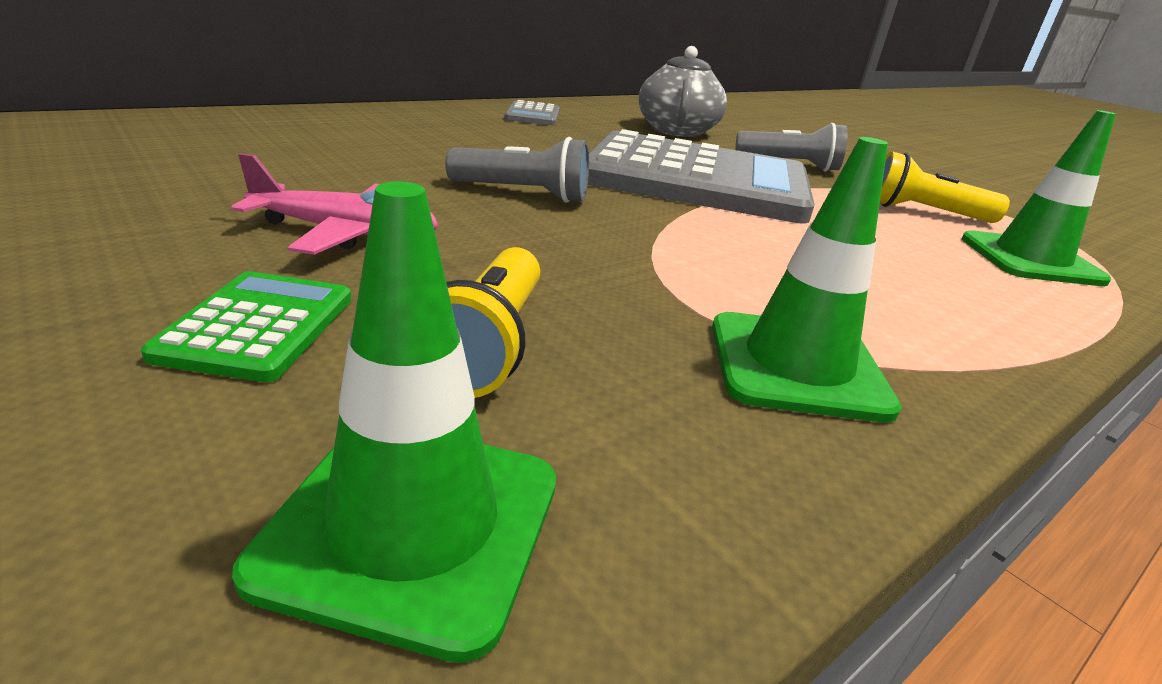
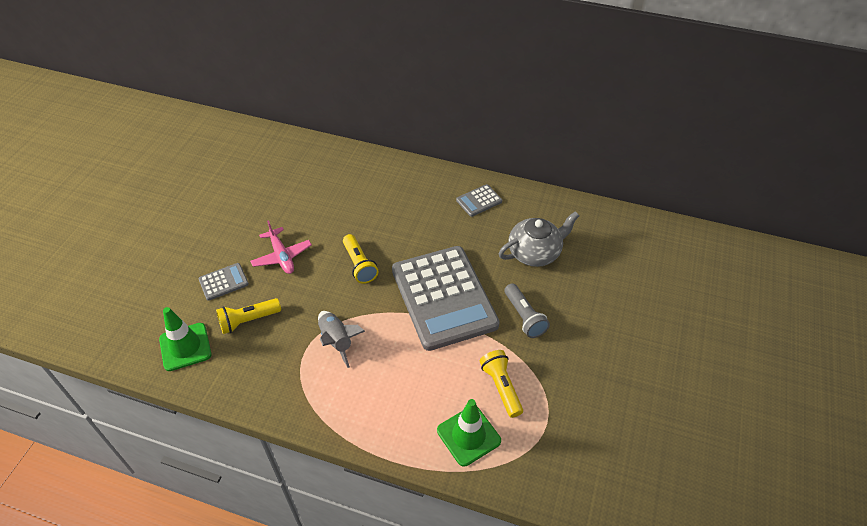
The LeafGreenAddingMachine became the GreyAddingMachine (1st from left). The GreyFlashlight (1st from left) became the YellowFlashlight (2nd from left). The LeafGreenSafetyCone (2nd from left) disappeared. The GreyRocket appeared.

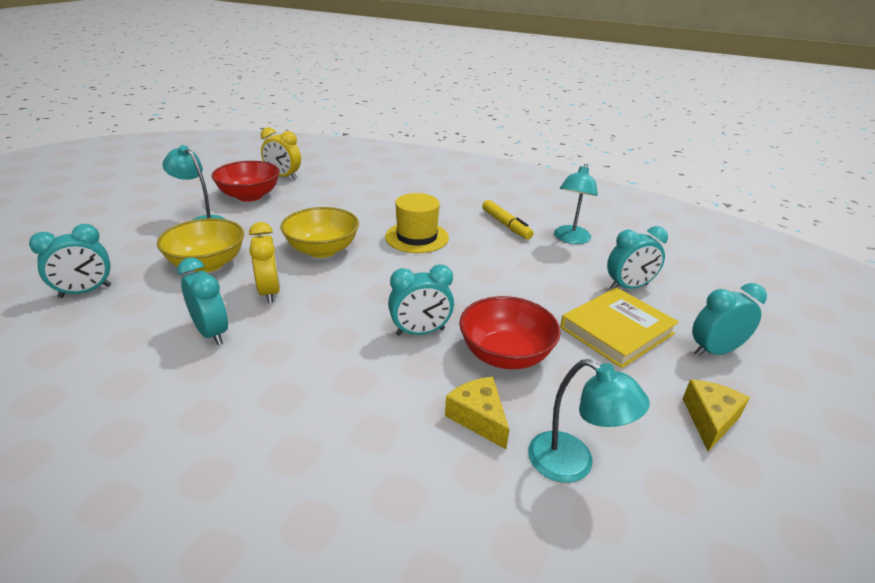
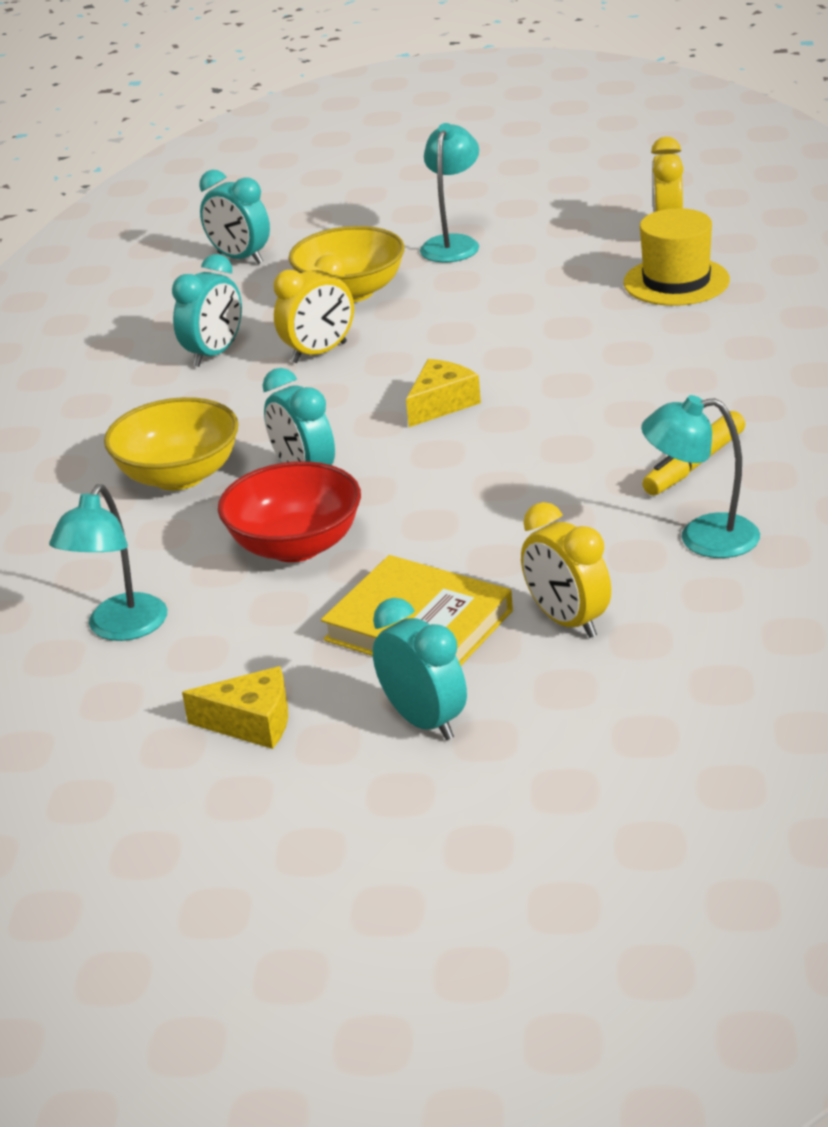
The RedBowl (1st from left) disappeared. The YellowBowl (2nd from left in the first image) moved. The YellowTallHat moved. The YellowCheese (1st from left in the first image) moved. The TealClock (4th from left) became the YellowClock (2nd from left).

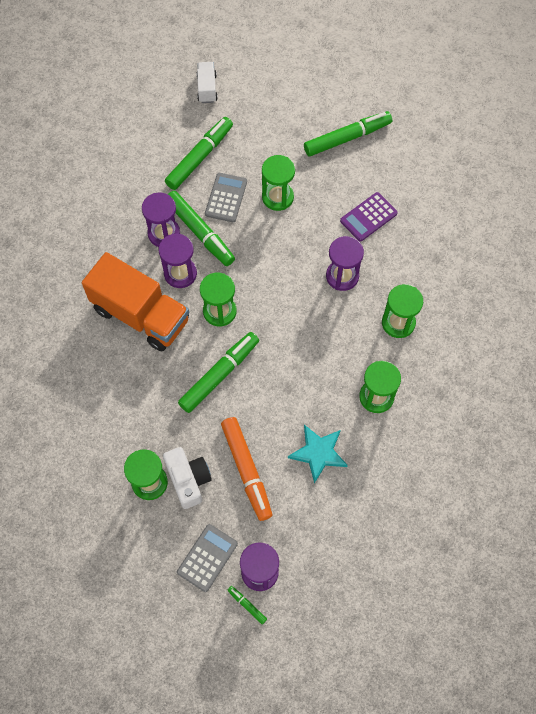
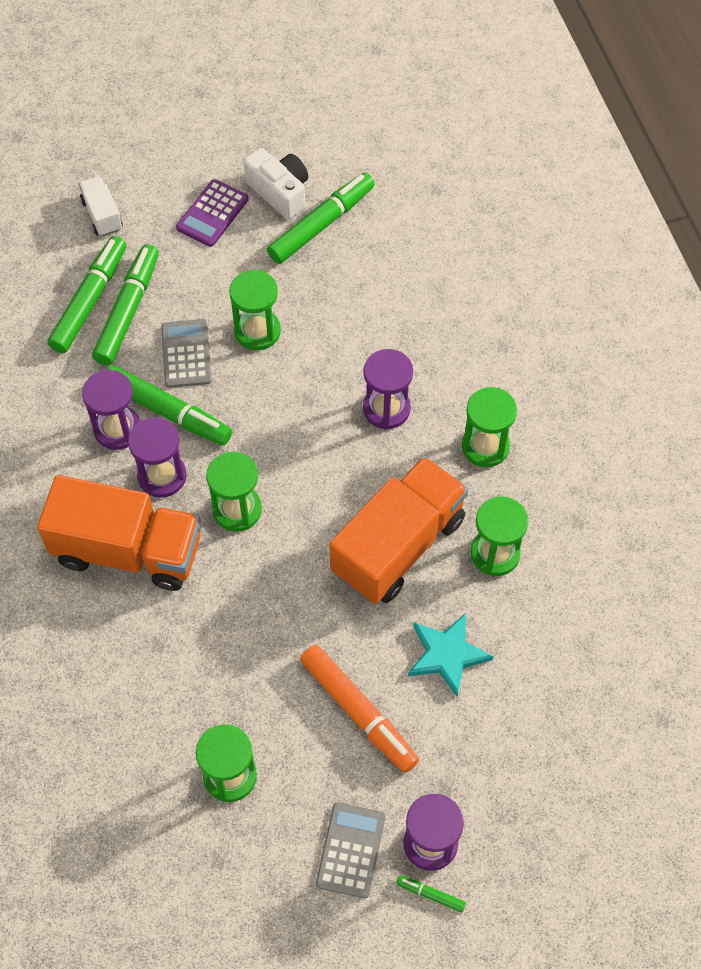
The PureWhiteCompactCamera moved. The LeafGreenFeltPen (3rd from left in the first image) moved. The VioletAddingMachine moved. The OrangeLorry (2nd from left) appeared.

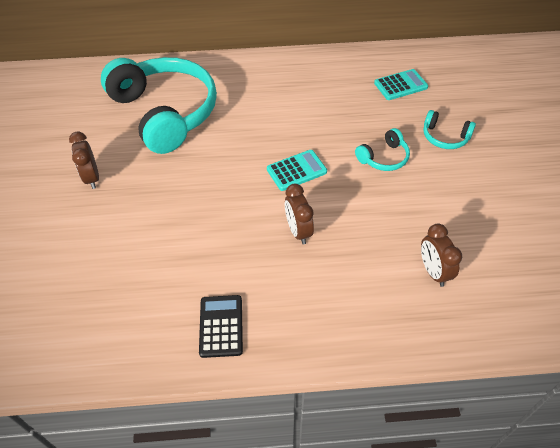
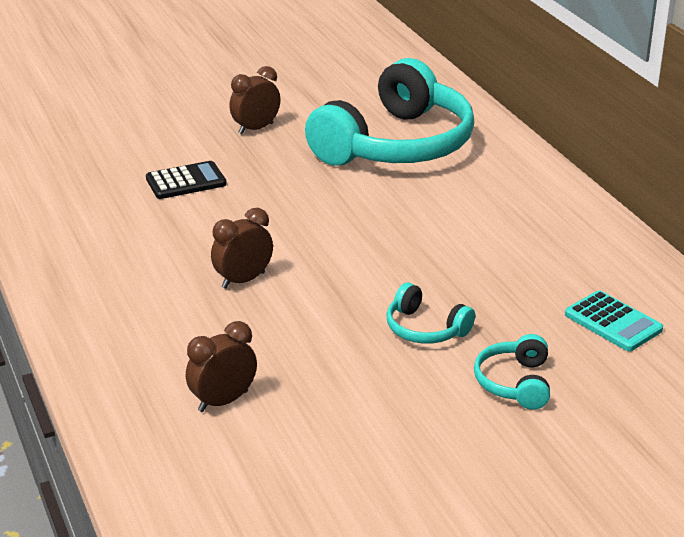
The EbonyAddingMachine moved. The TealAddingMachine (1st from left) disappeared.

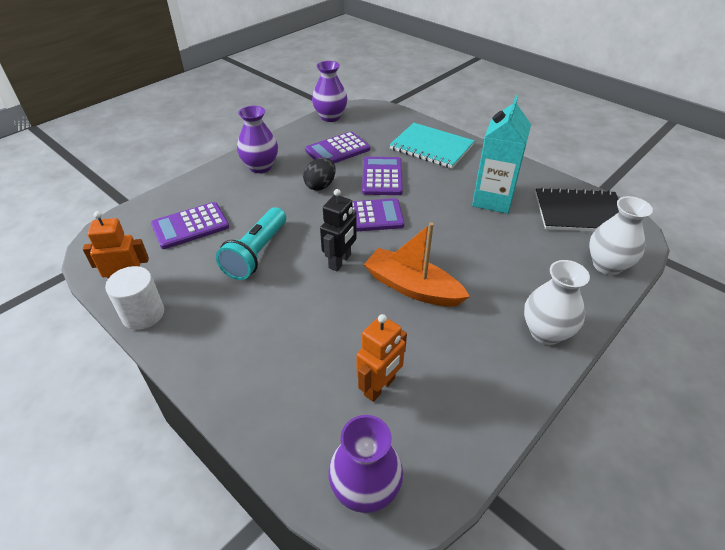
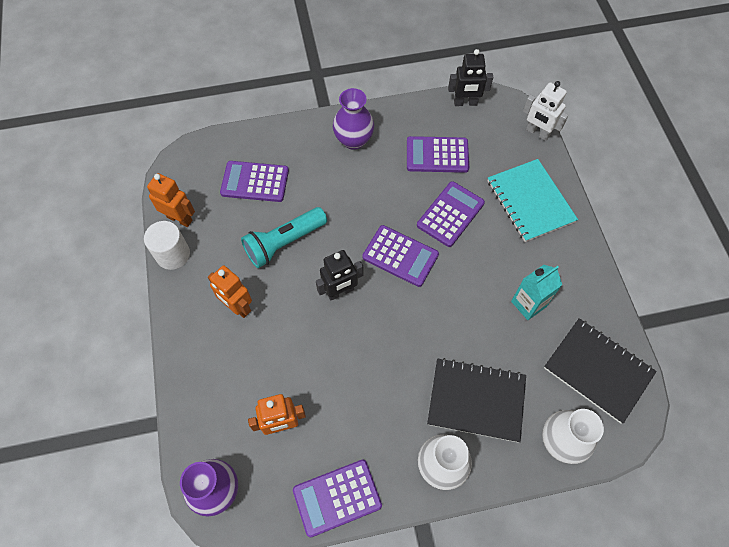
The EbonyEggShape disappeared. The VioletFlowerVase (2nd from left) was replaced by the EbonyRobotFigure (2nd from left). The OrangeBoat disappeared. The TealJuiceCarton changed to 0.65 times the size. The OrangeRobotFigure (2nd from left) appeared. The VioletAddingMachine (2nd from left) appeared. The EbonyNotepad (1st from left) appeared. The PureWhiteRobotFigure appeared.

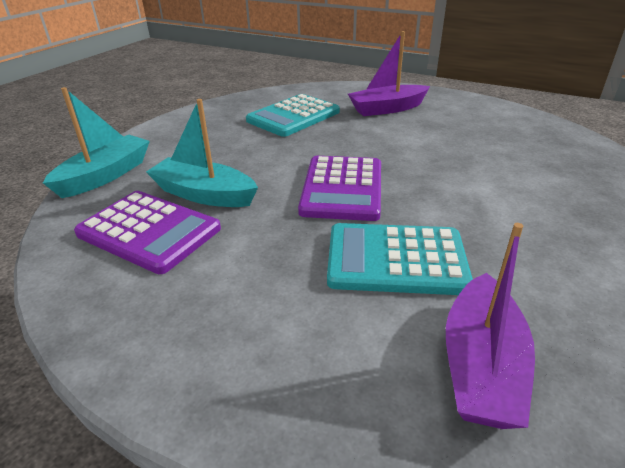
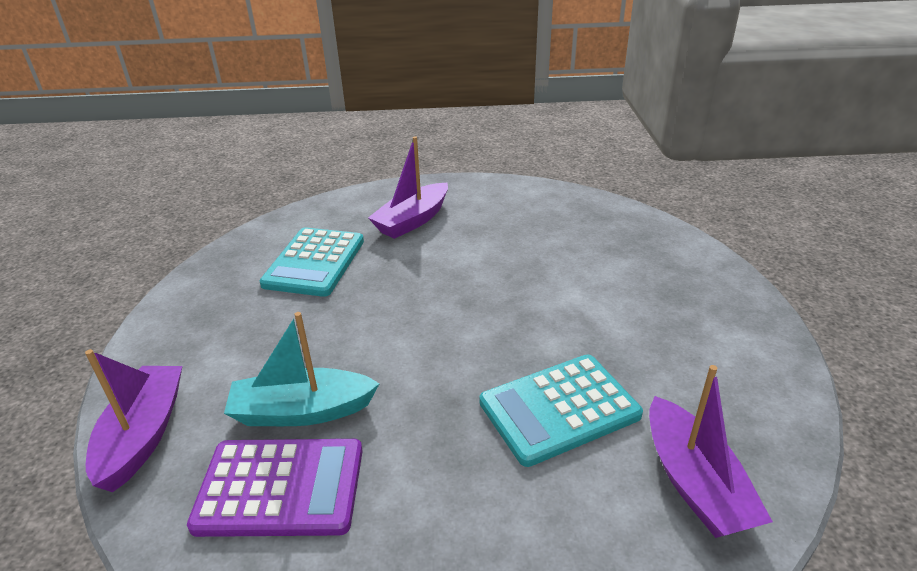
The TealBoat (1st from left) became the VioletBoat (1st from left). The VioletAddingMachine (2nd from left) disappeared.

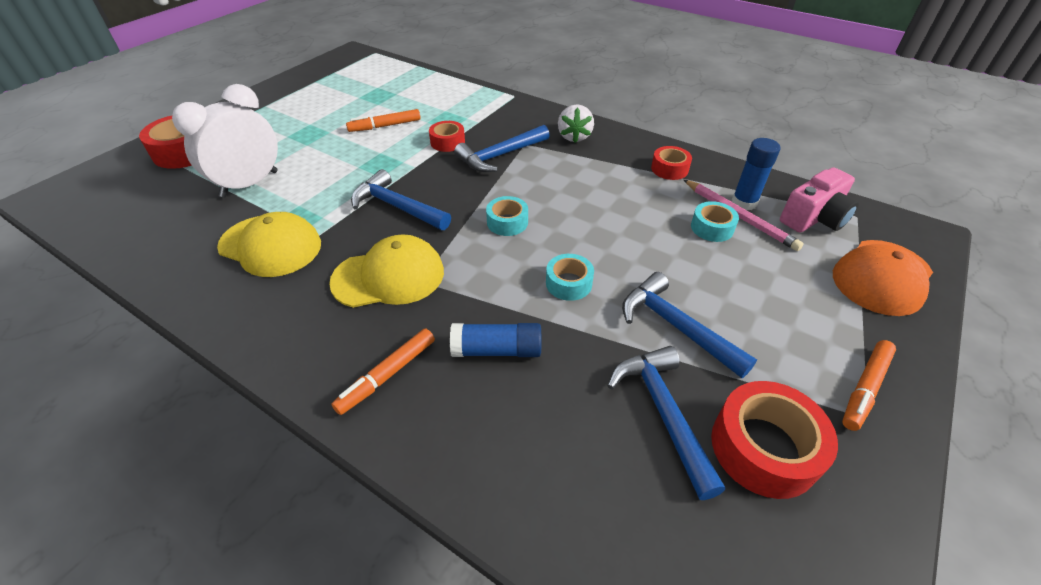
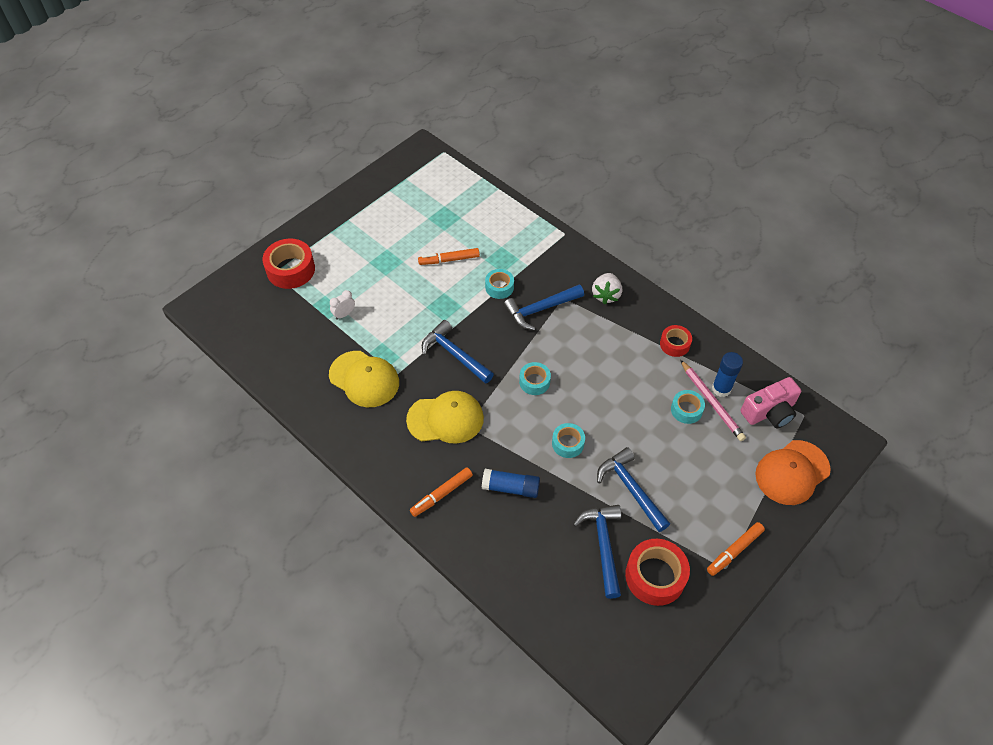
The PureWhiteClock changed to 0.42 times the size. The RedStickyTape (2nd from left) became the TealStickyTape (1st from left).

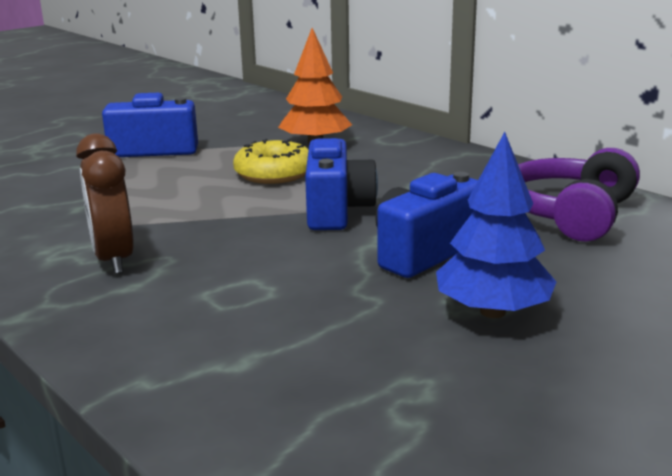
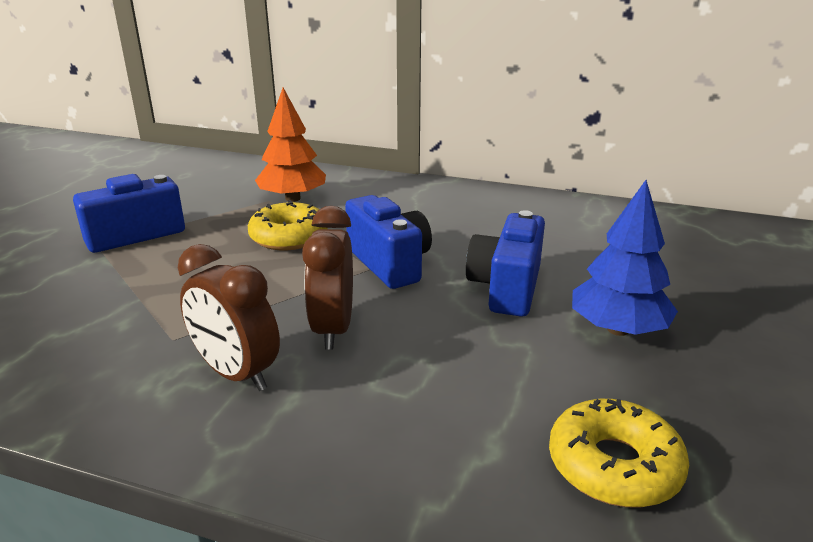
The VioletOverEarHeadphones disappeared. The RussetClock (2nd from left) appeared. The YellowDonut (2nd from left) appeared.

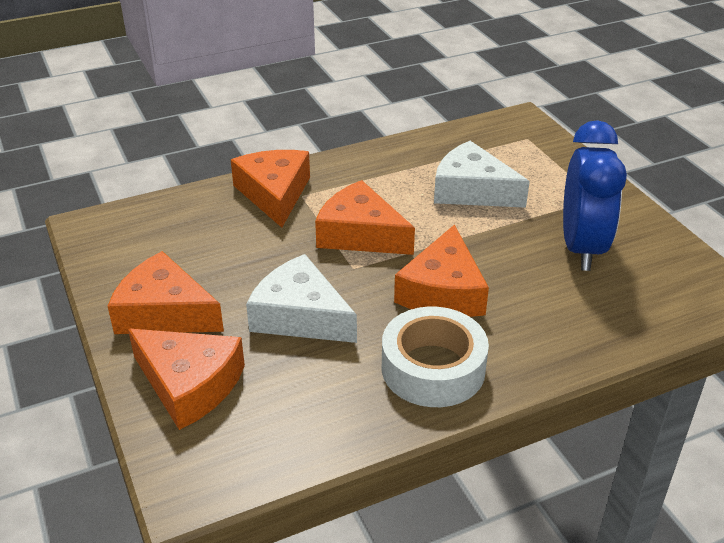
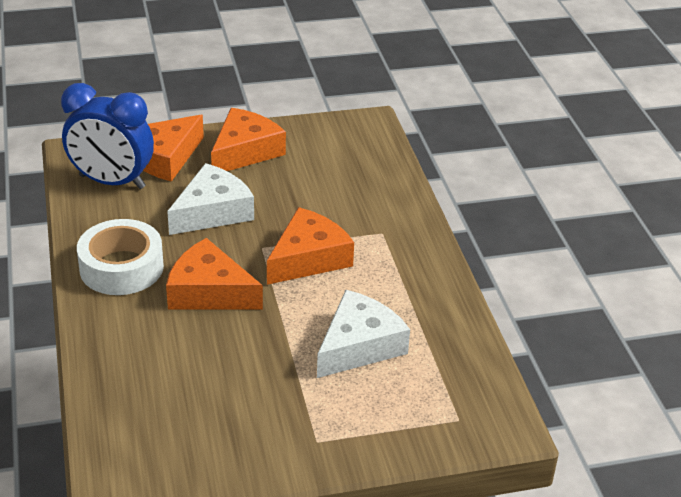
The OrangeCheese (3rd from left) disappeared. The RoyalBlueClock moved.

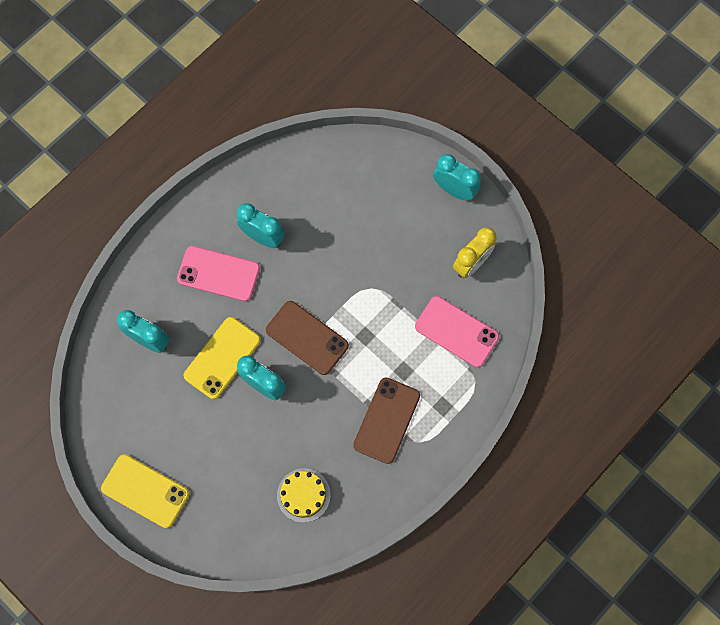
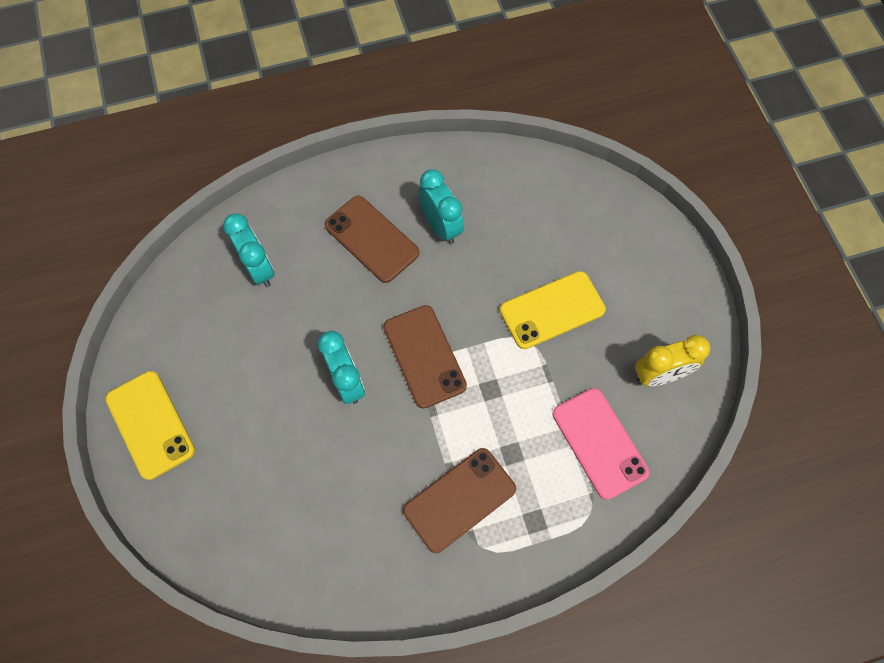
The RosySmartphone (1st from left) became the RussetSmartphone (1st from left). The YellowSmartphone (2nd from left) moved. The YellowCake disappeared. The TealClock (4th from left) disappeared.

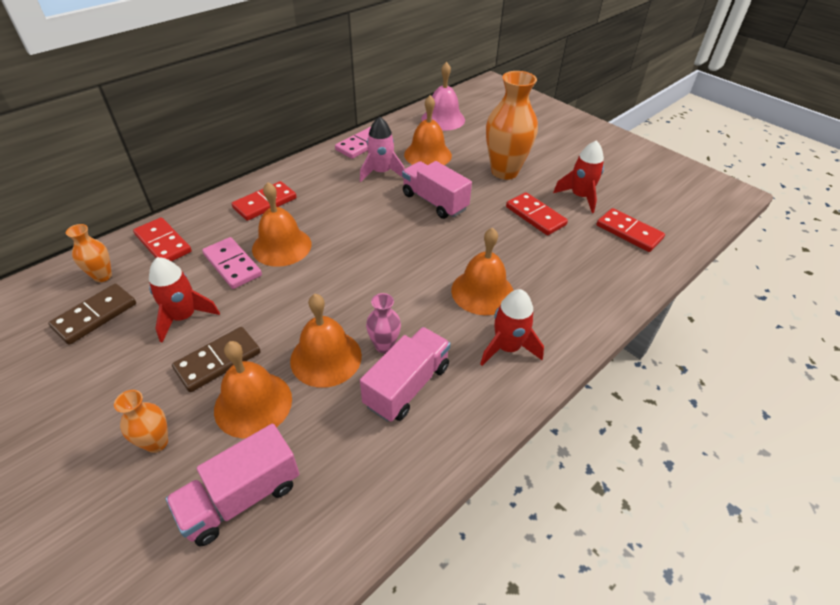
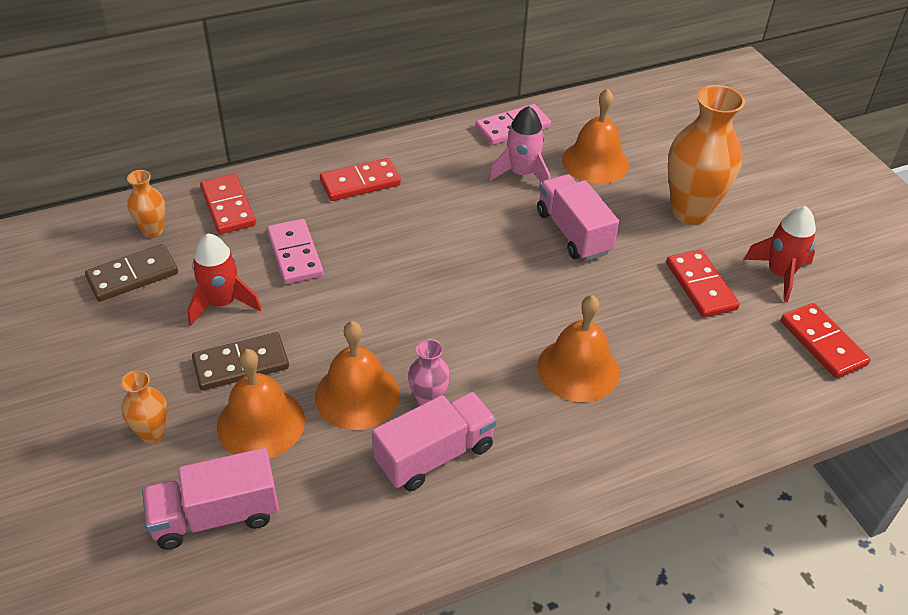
The OrangeSchoolBell (2nd from left) disappeared. The RosySchoolBell disappeared. The RedRocket (2nd from left) disappeared.

